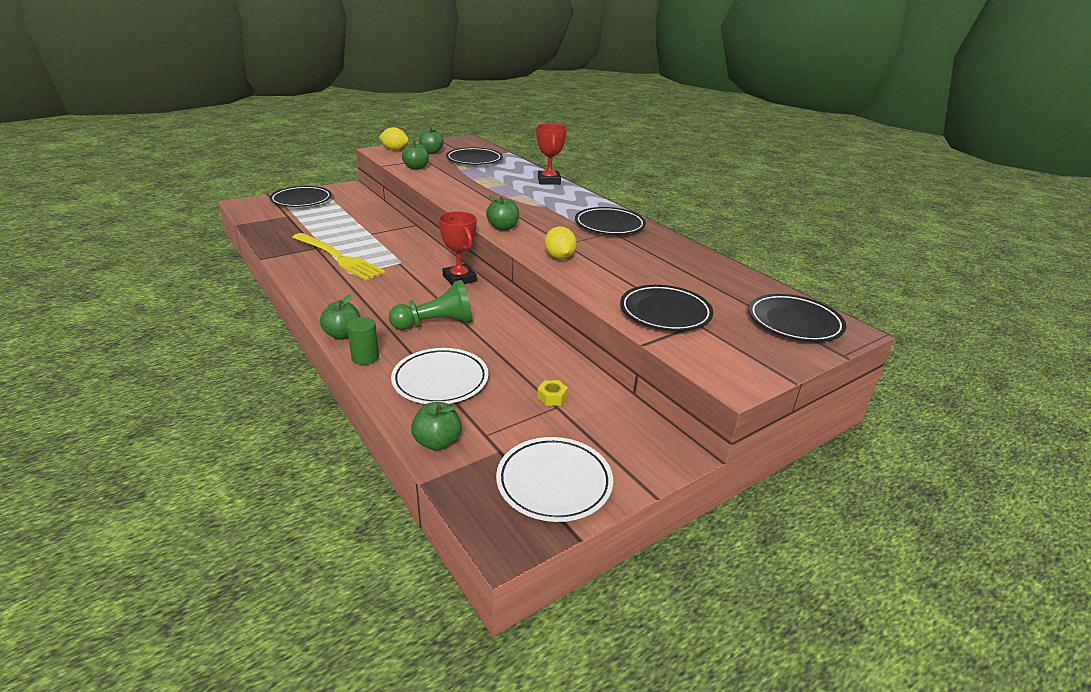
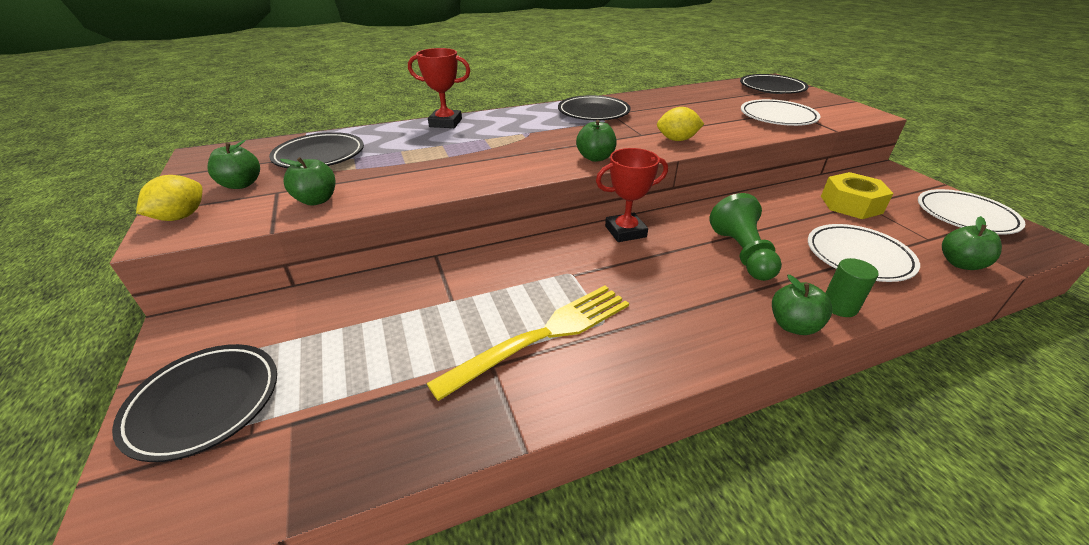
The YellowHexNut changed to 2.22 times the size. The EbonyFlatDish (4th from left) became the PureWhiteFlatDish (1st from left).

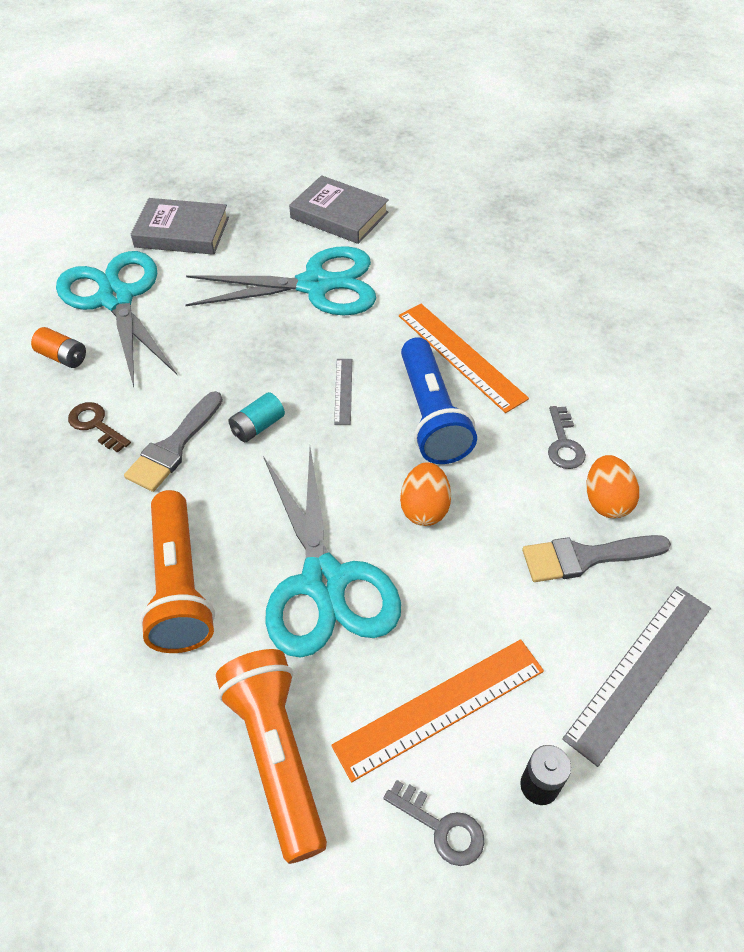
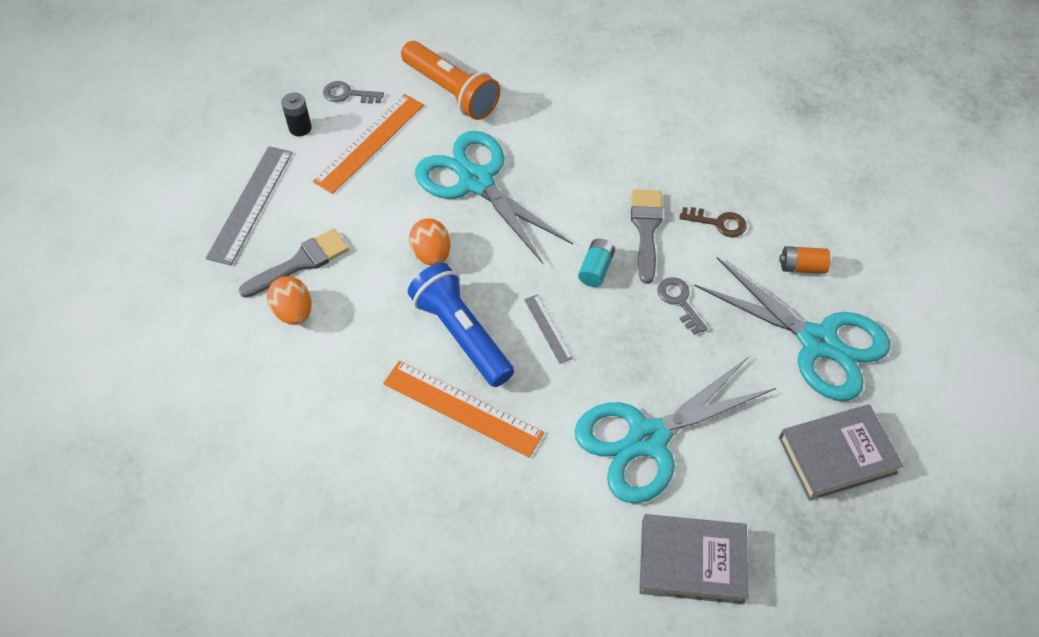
The OrangeFlashlight (1st from left) disappeared. The GreyKey (2nd from left) moved.

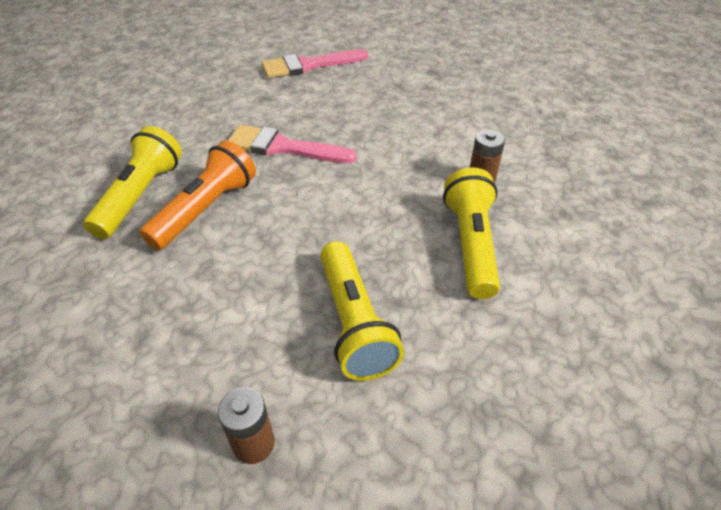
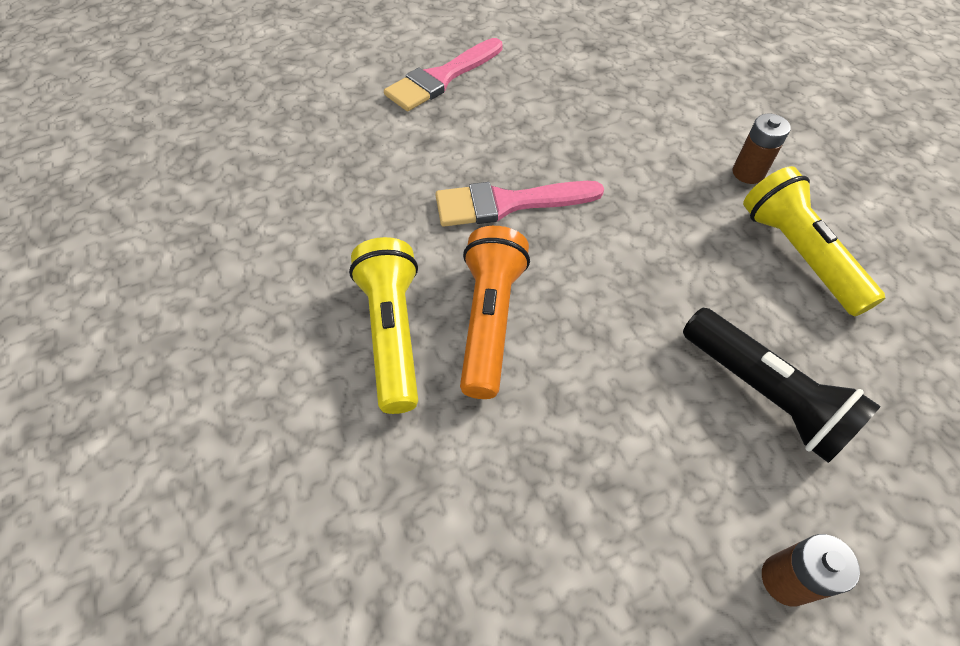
The YellowFlashlight (2nd from left) became the EbonyFlashlight.

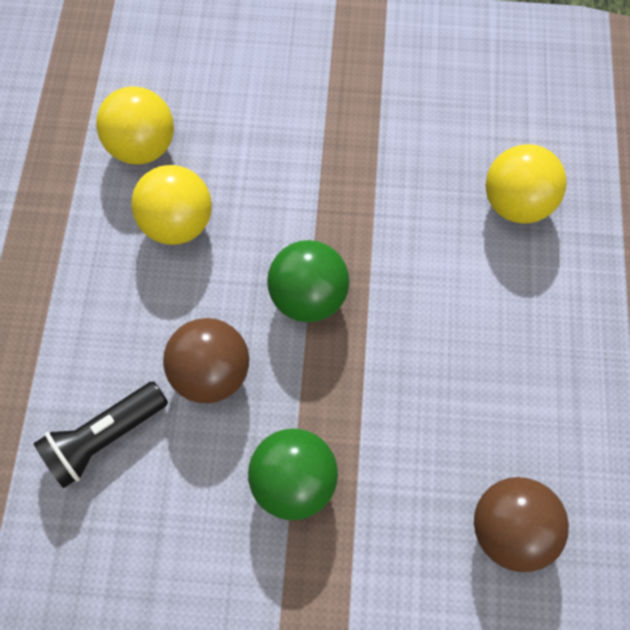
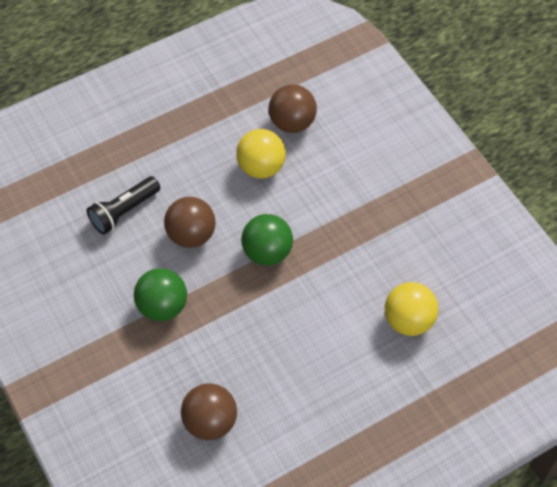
The EbonyFlashlight turned 60 degrees counterclockwise. The YellowPlayBall (1st from left) became the RussetPlayBall (3rd from left).

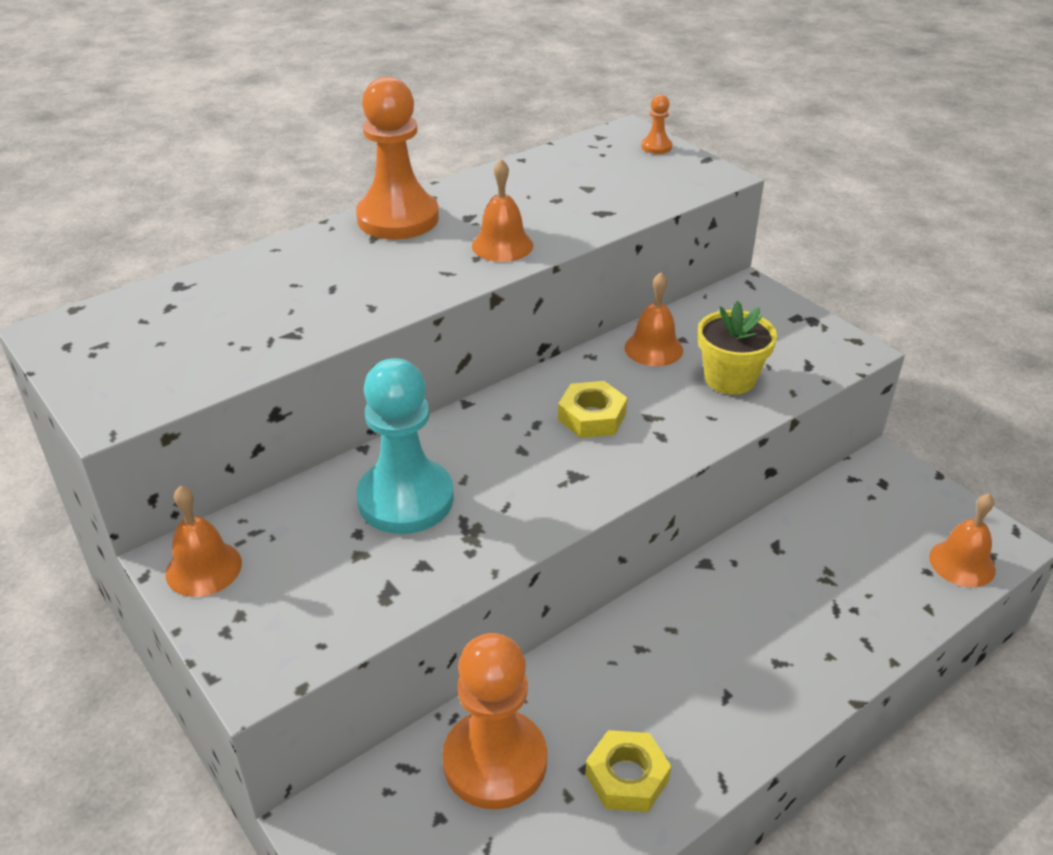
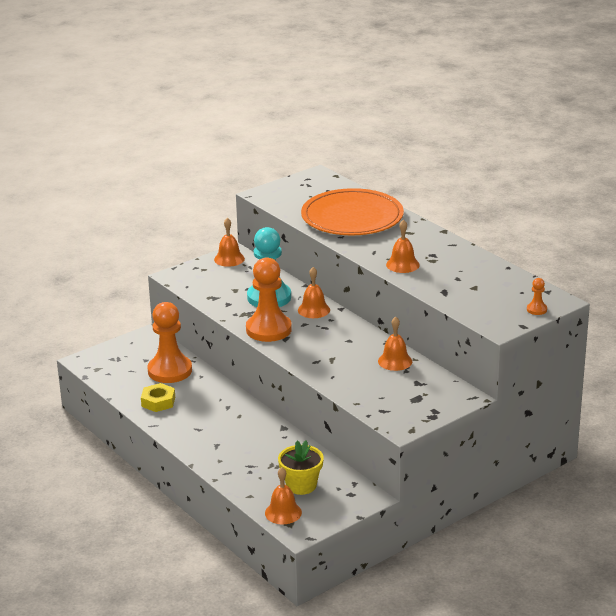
The OrangeGamePawn (1st from left in the first image) moved. The YellowHexNut (1st from left) disappeared. The YellowFlowerPot moved. The OrangeSchoolBell (3rd from left) appeared. The OrangeFlatDish appeared.

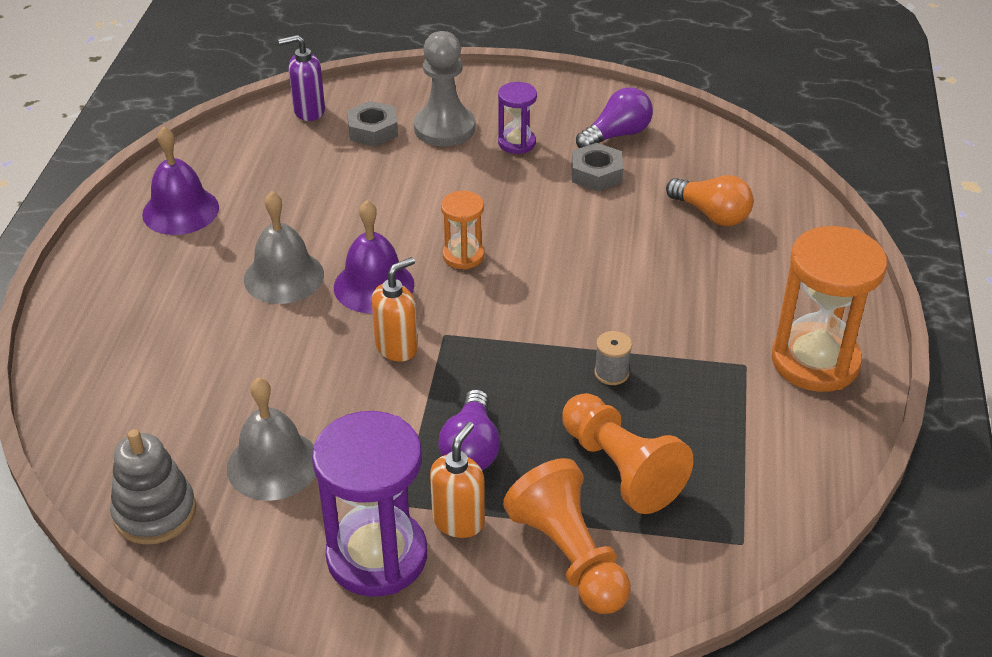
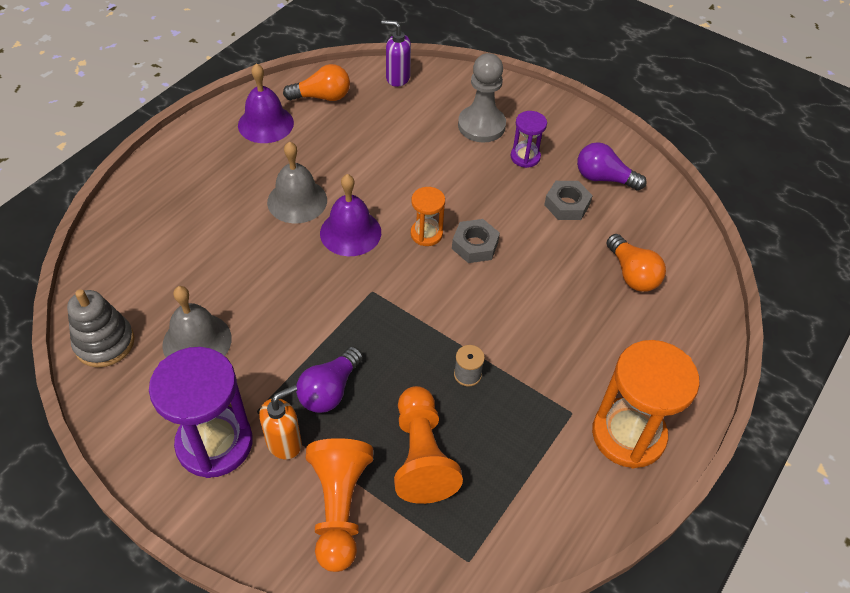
The GreyHexNut (1st from left) moved. The OrangeSoapDispenser (1st from left) disappeared. The VioletLightbulb (2nd from left) turned 150 degrees counterclockwise. The OrangeLightbulb (1st from left) appeared.

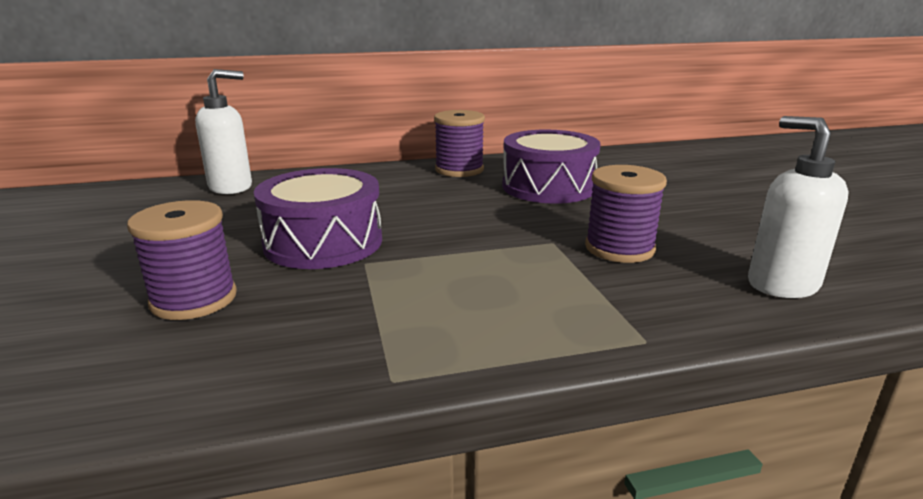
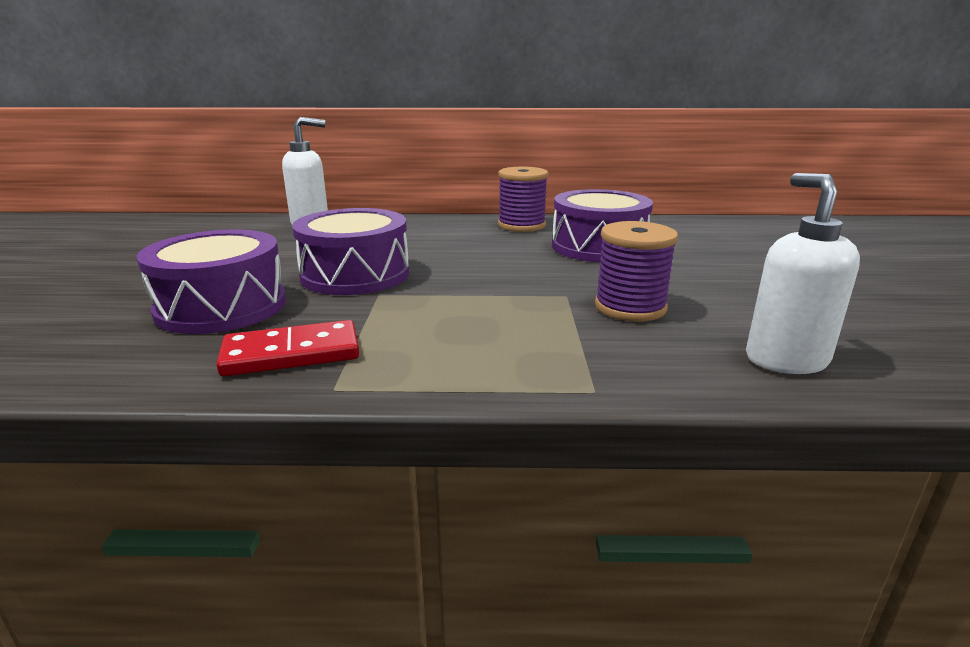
The VioletBobbin (1st from left) was replaced by the VioletDrum (1st from left). The RedDominoPiece appeared.

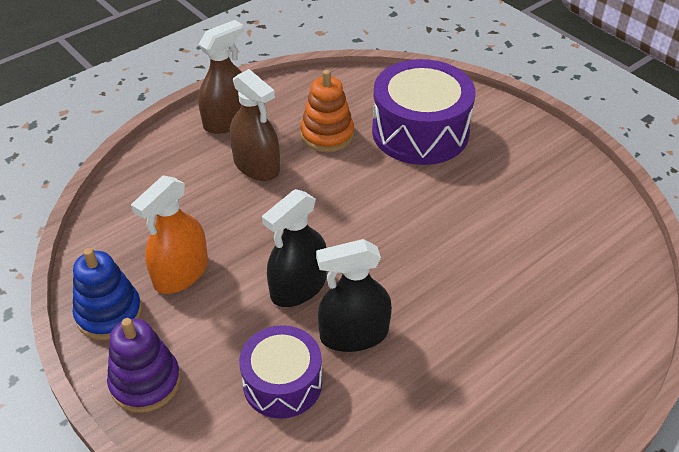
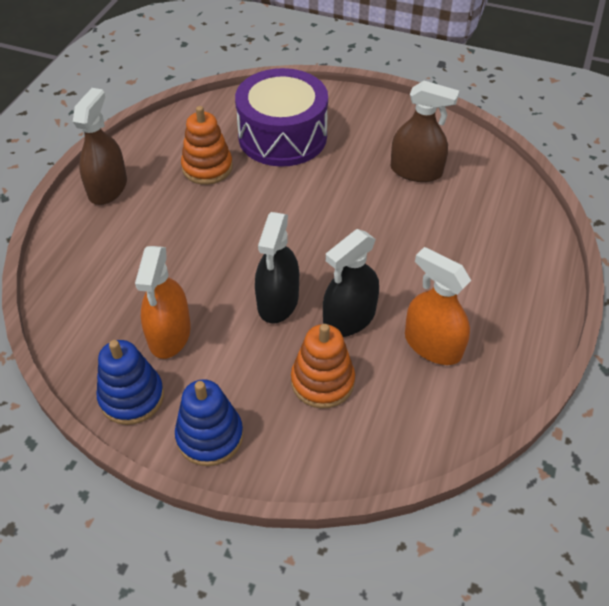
The VioletStackingToy became the RoyalBlueStackingToy (2nd from left). The RussetSprayer (2nd from left) moved. The VioletDrum (1st from left) was replaced by the OrangeStackingToy (2nd from left). The OrangeSprayer (2nd from left) appeared.

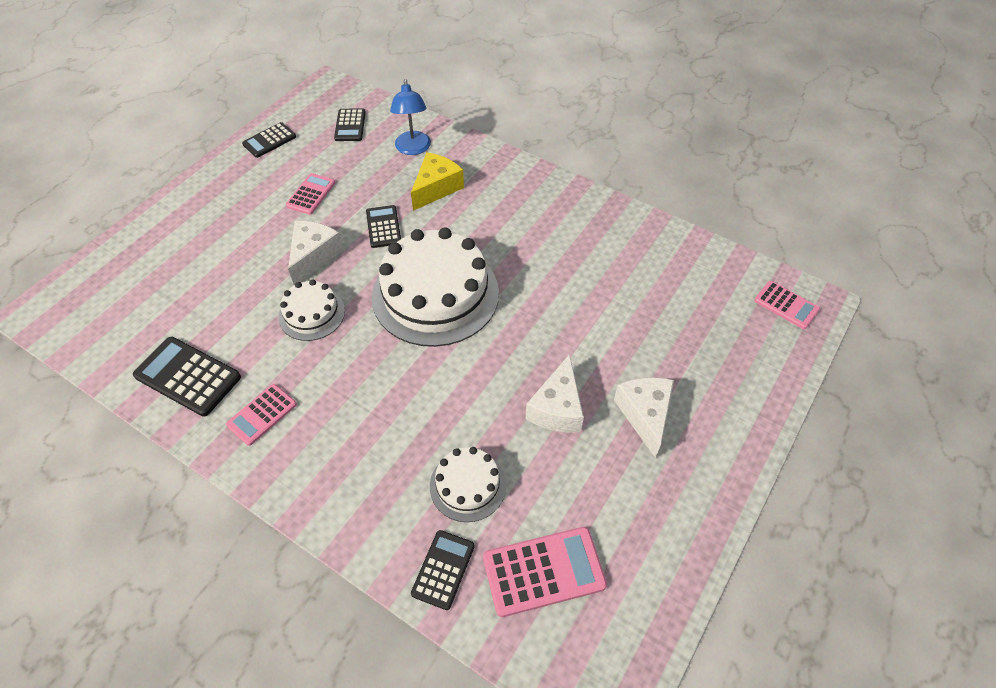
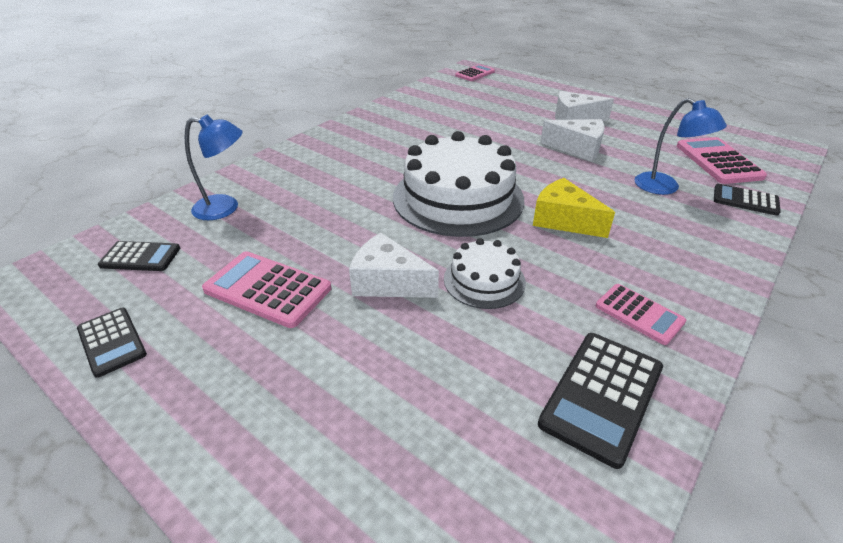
The RosyAddingMachine (2nd from left in the first image) changed to 1.57 times the size. The EbonyAddingMachine (4th from left) disappeared. The YellowCheese moved. The PureWhiteCake (3rd from left) was replaced by the RoyalBlueReadingLamp (2nd from left).

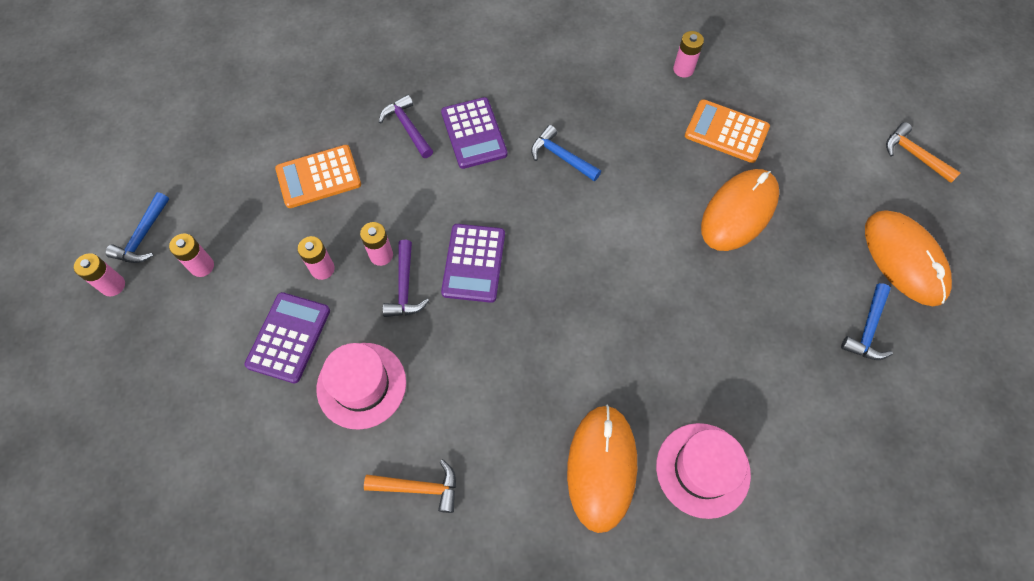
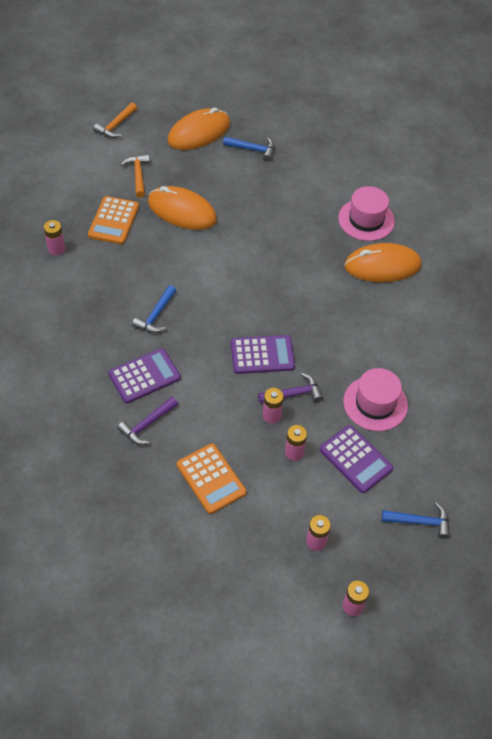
The RoyalBlueHammer (1st from left in the first image) moved. The VioletAddingMachine (1st from left in the first image) turned 135 degrees counterclockwise. The OrangeHammer (1st from left in the first image) moved.

